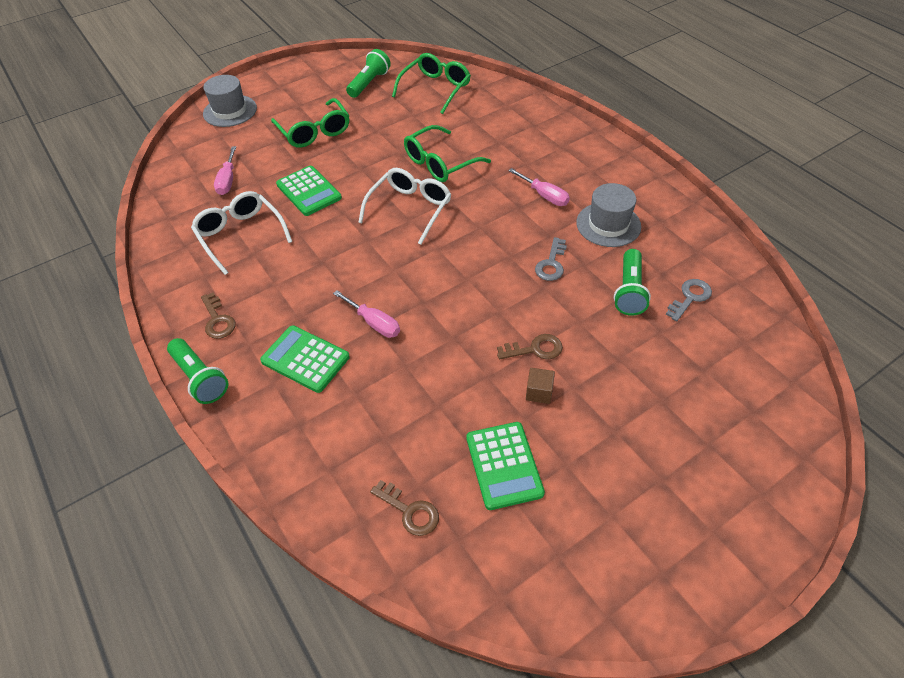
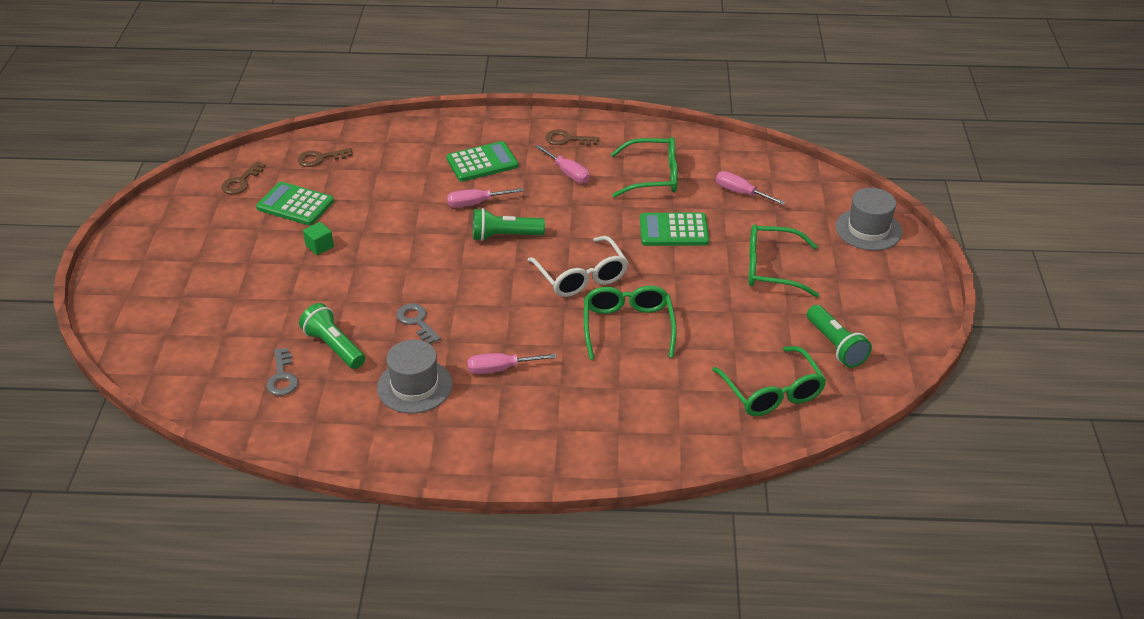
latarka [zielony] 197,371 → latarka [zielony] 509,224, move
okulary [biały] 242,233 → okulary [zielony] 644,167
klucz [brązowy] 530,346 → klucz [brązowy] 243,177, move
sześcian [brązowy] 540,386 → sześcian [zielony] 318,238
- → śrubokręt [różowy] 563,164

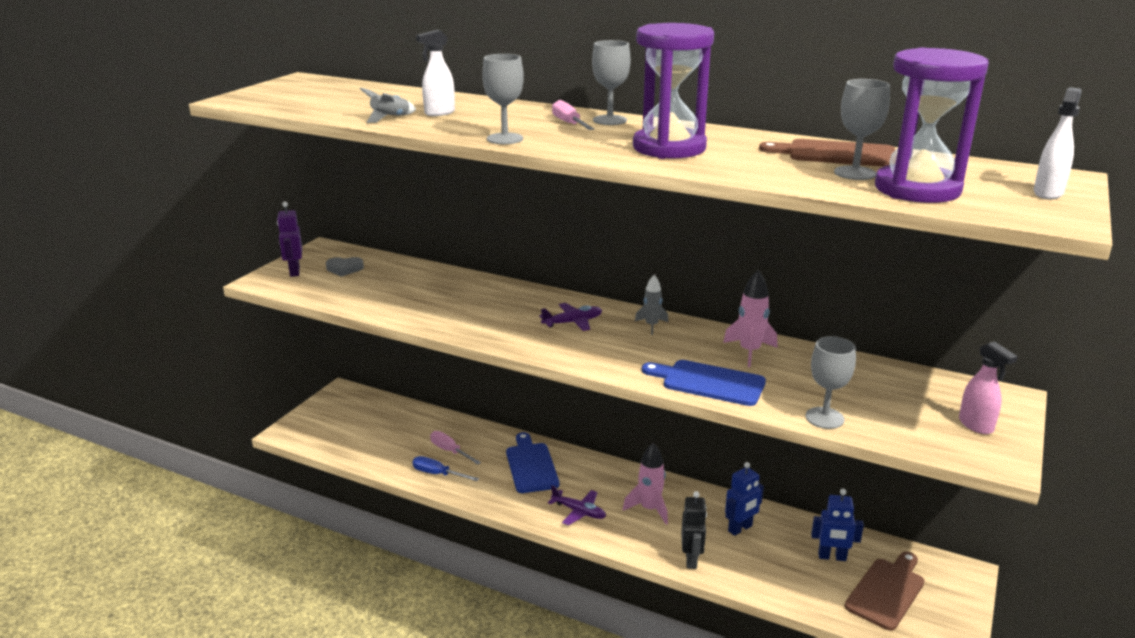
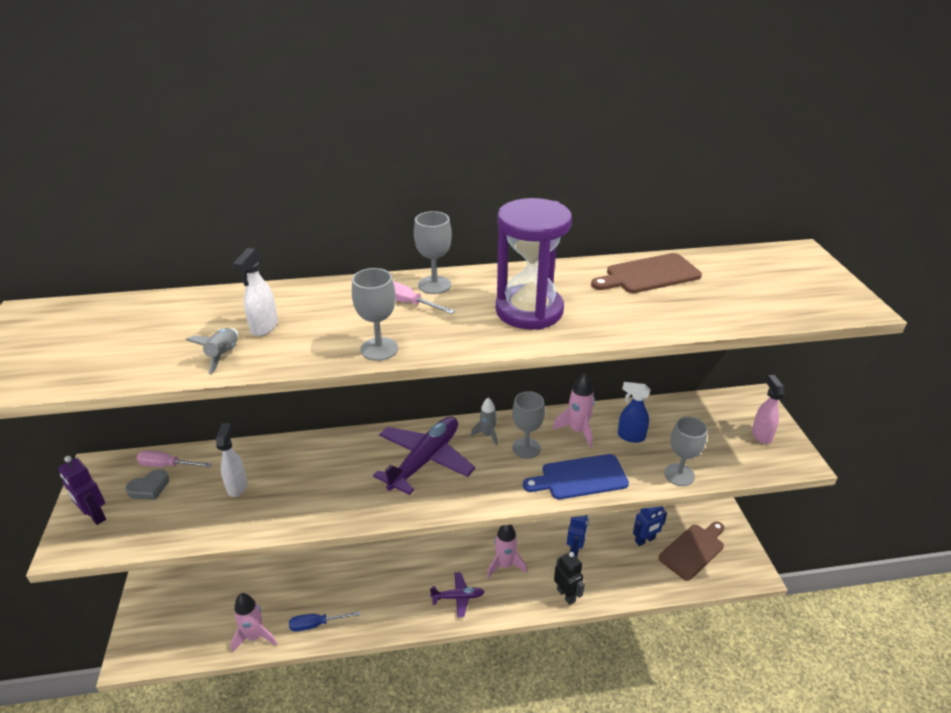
śrubokręt [różowy] 455,448 → śrubokręt [różowy] 173,458, move
deska do krojenia [niebieski] 533,462 → -
samolot [fioletowy] 570,317 → samolot [fioletowy] 424,456, x1.89
kielich [szary] 862,129 → kielich [szary] 528,425, move
deska do krojenia [brązowy] 885,591 → deska do krojenia [brązowy] 691,551, 45 degrees clockwise
klepsydra [fioletowy] 932,125 → -
spryskiwacz [różowy] 988,387 → spryskiwacz [różowy] 768,409, 120 degrees counterclockwise
spryskiwacz [biały] 1057,143 → spryskiwacz [biały] 231,460, move
- → rakieta [różowy] 253,623
- → spryskiwacz [niebieski] 634,412

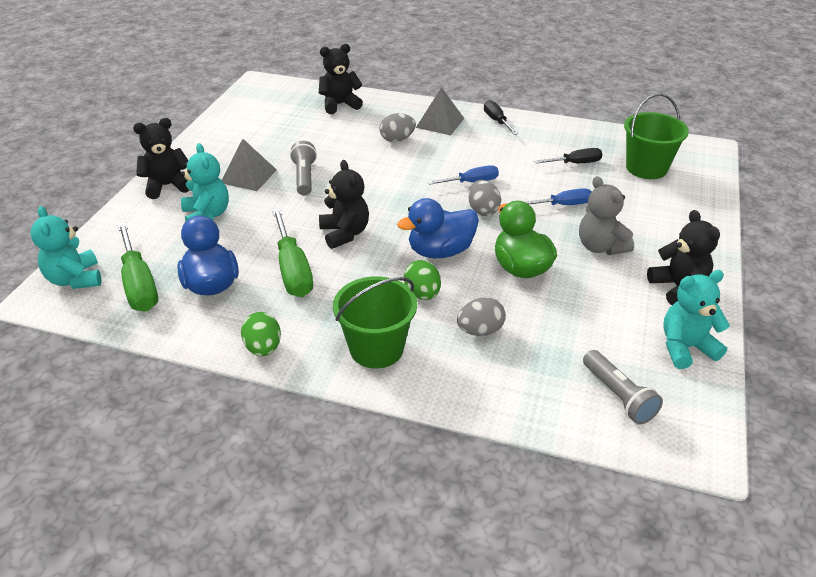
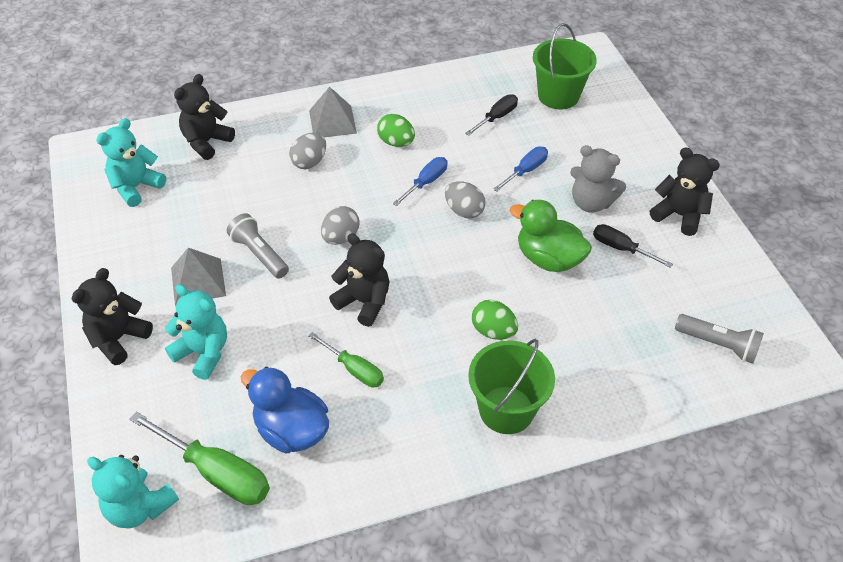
jajko [zielony] 261,334 → jajko [zielony] 396,130, move
śrubokręt [zielony] 292,252 → śrubokręt [zielony] 346,359, x0.60
kaczka [niebieski] 438,228 → -
jajko [szary] 481,316 → jajko [szary] 340,225, move
śrubokręt [czarny] 501,117 → śrubokręt [czarny] 633,246, move
miś [turkusowy] 696,319 → miś [turkusowy] 131,162, move

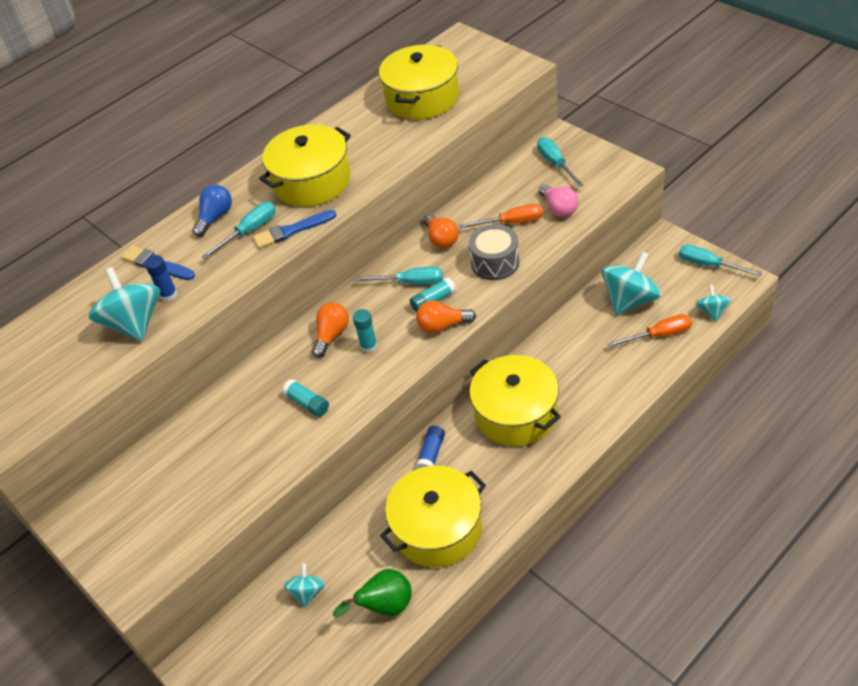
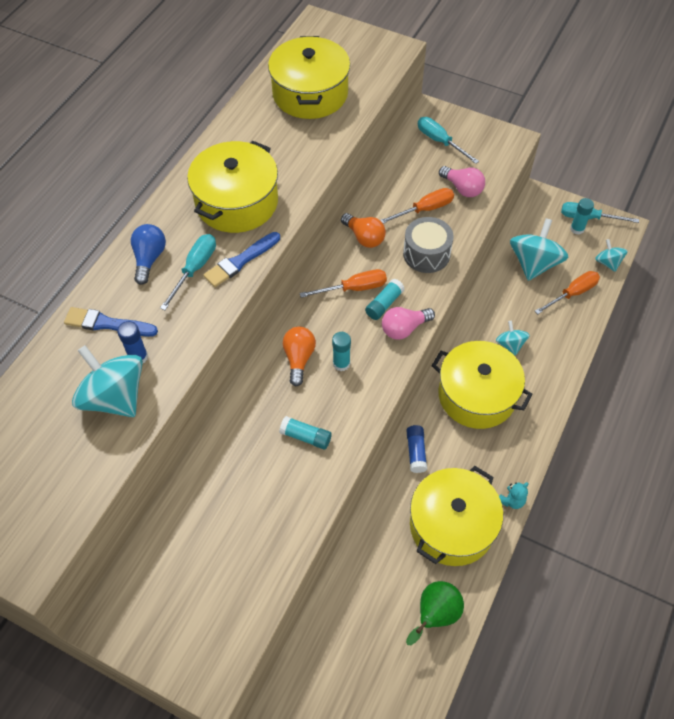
bączek [turkusowy] 304,585 → bączek [turkusowy] 513,338, move
śrubokręt [turkusowy] 399,276 → śrubokręt [pomarańczowy] 343,283
żarówka [pomarańczowy] 446,316 → żarówka [różowy] 408,323
- → miś [turkusowy] 513,495
- → klej w sztyfcie [turkusowy] 582,216

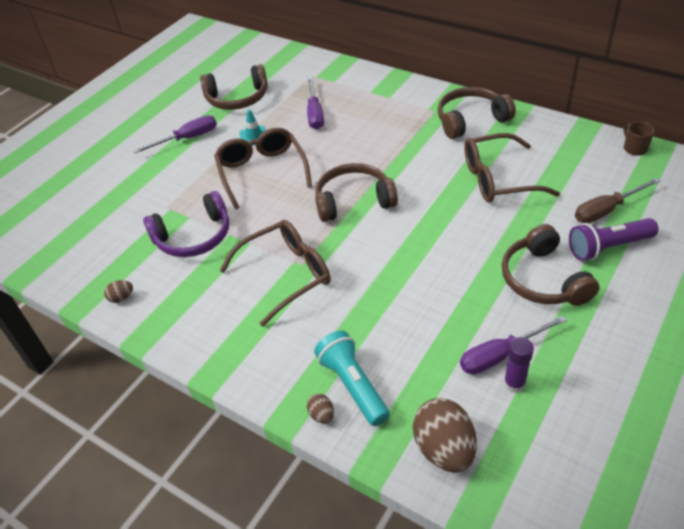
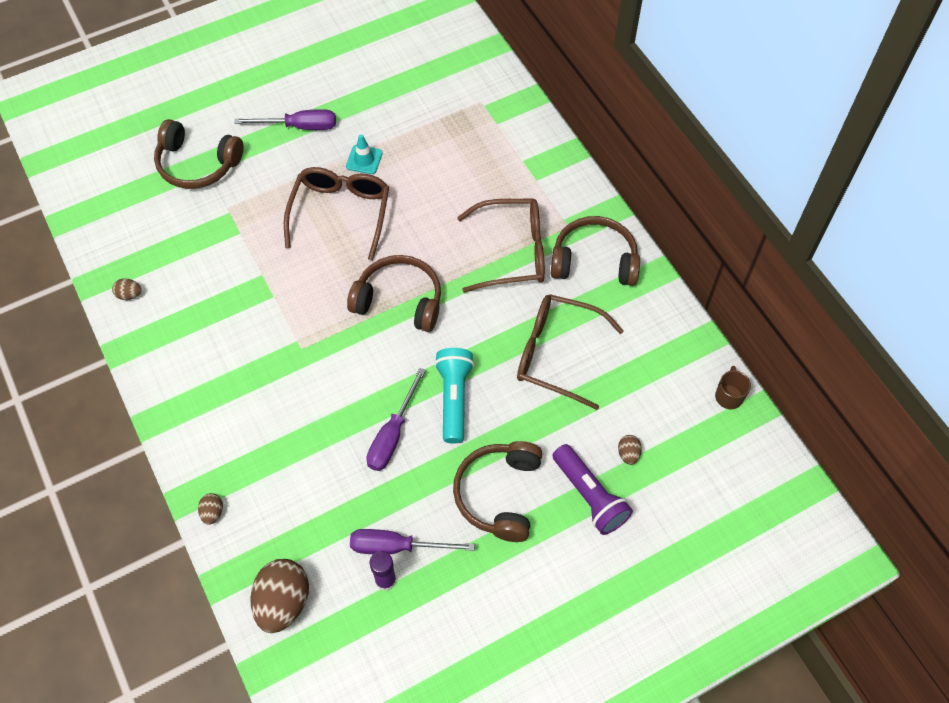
słuchawki [fioletowy] 186,224 → -
słuchawki [brązowy] 234,87 → słuchawki [brązowy] 198,154, move
okulary [brązowy] 274,273 → okulary [brązowy] 501,245, move
śrubokręt [fioletowy] 315,103 → śrubokręt [fioletowy] 396,419, move
latarka [turkusowy] 352,378 → latarka [turkusowy] 454,396, move
latarka [fioletowy] 614,239 → latarka [fioletowy] 592,489, 135 degrees counterclockwise
śrubokręt [brązowy] 617,200 → jajko [brązowy] 630,450

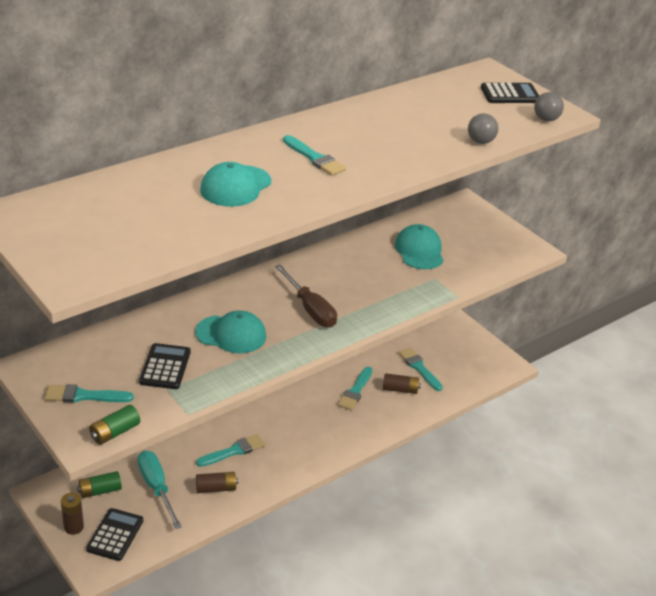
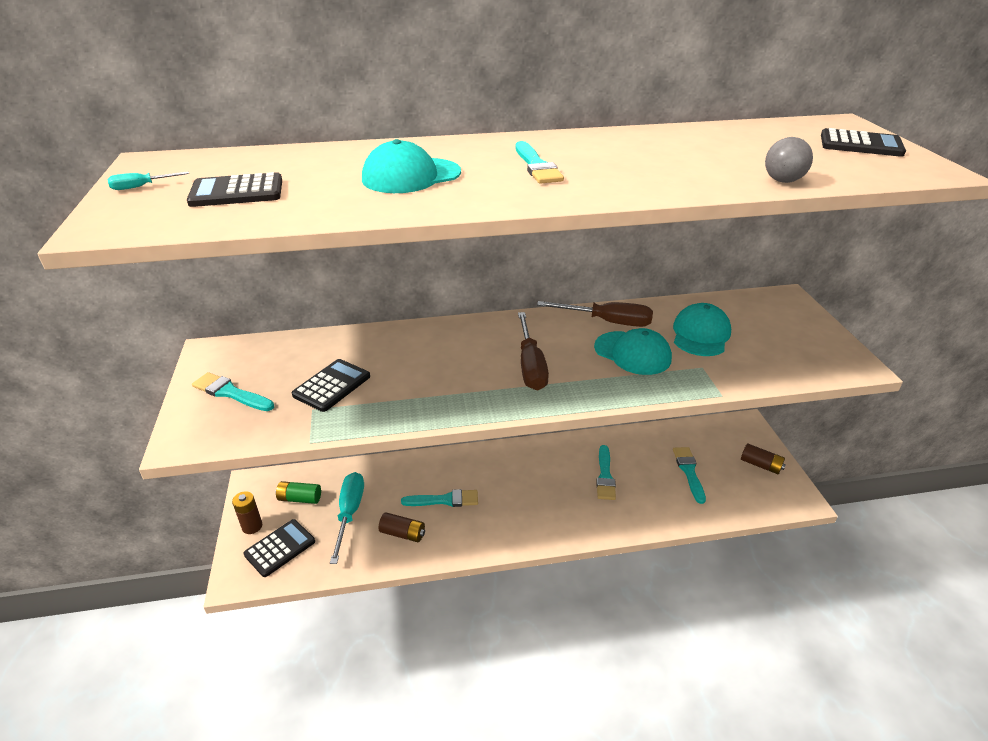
bateria [zielony] 114,425 → -
czapka [turkusowy] 230,332 → czapka [turkusowy] 633,351, move
pędzel [turkusowy] 355,388 → pędzel [turkusowy] 606,472, 45 degrees counterclockwise
bateria [brązowy] 402,383 → bateria [brązowy] 763,458, move
piłka [szary] 549,106 → -
- → śrubokręt [turkusowy] 148,181
- → kalkulator [czarny] 234,189
- → śrubokręt [brązowy] 595,314

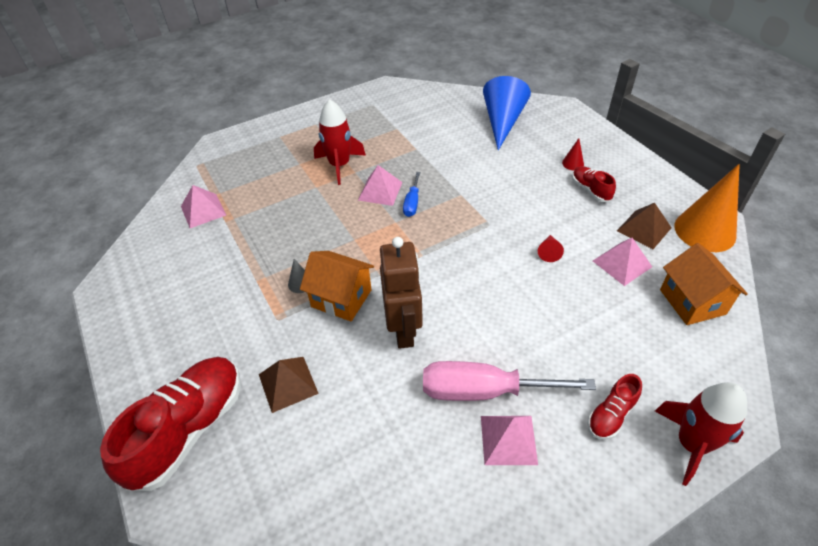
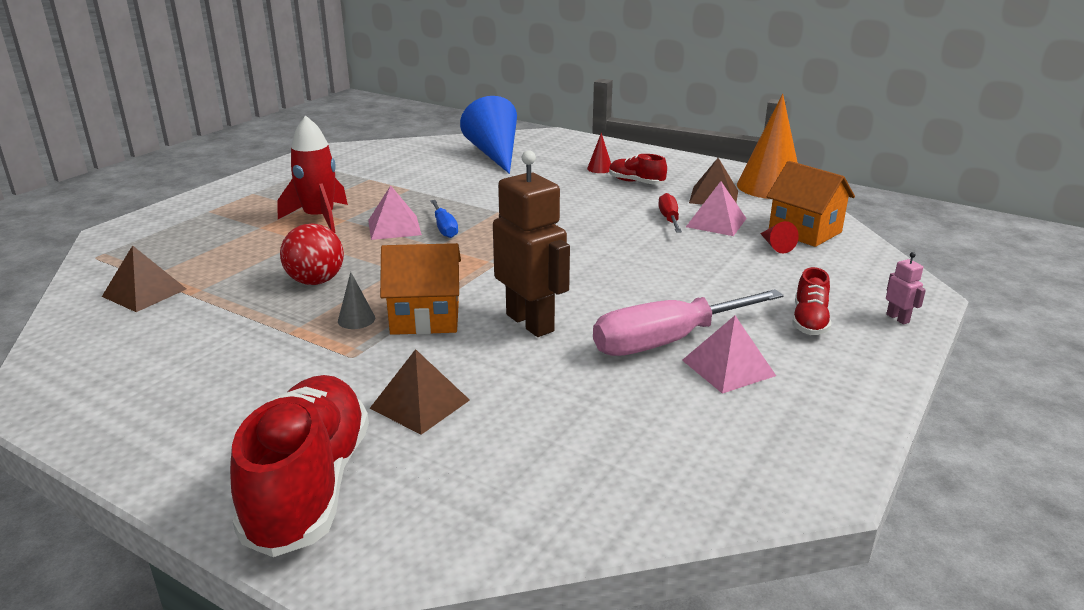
piramida [różowy] 203,206 → piramida [brązowy] 144,278
stożek [czerwony] 551,248 → stożek [czerwony] 779,237, move
rakieta [czerwony] 701,434 → robot [różowy] 906,288
- → piłka [czerwony] 312,254
- → śrubokręt [czerwony] 670,212

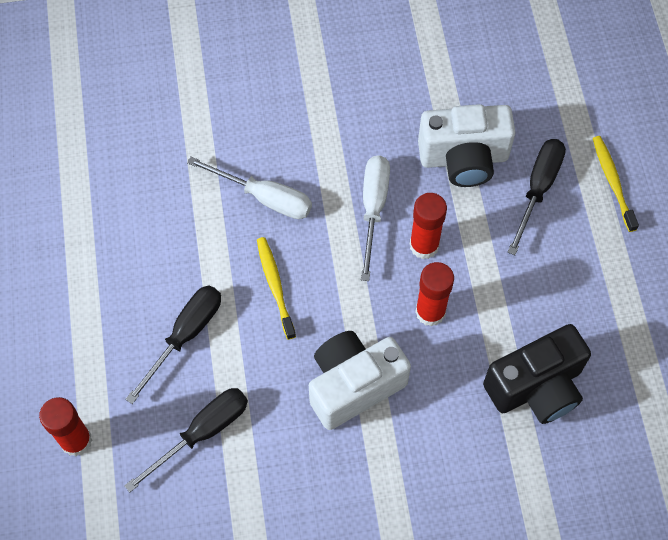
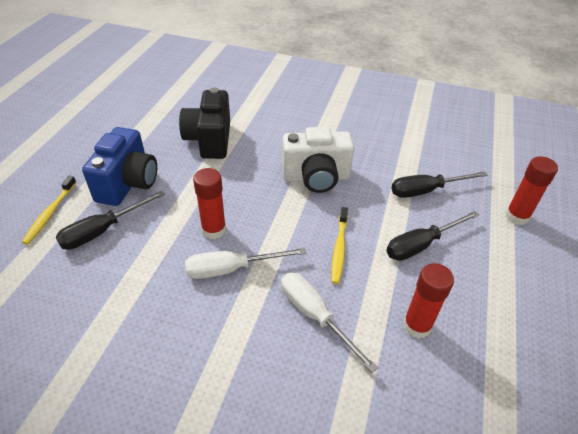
śrubokręt [biały] 375,218 → śrubokręt [biały] 245,263, 45 degrees clockwise
klej w sztyfcie [czerwony] 434,294 → klej w sztyfcie [czerwony] 428,301, move
aparat fotograficzny [biały] 467,145 → -
aparat fotograficzny [czarny] 537,374 → aparat fotograficzny [czarny] 204,123, 90 degrees counterclockwise
- → aparat fotograficzny [niebieski] 119,166

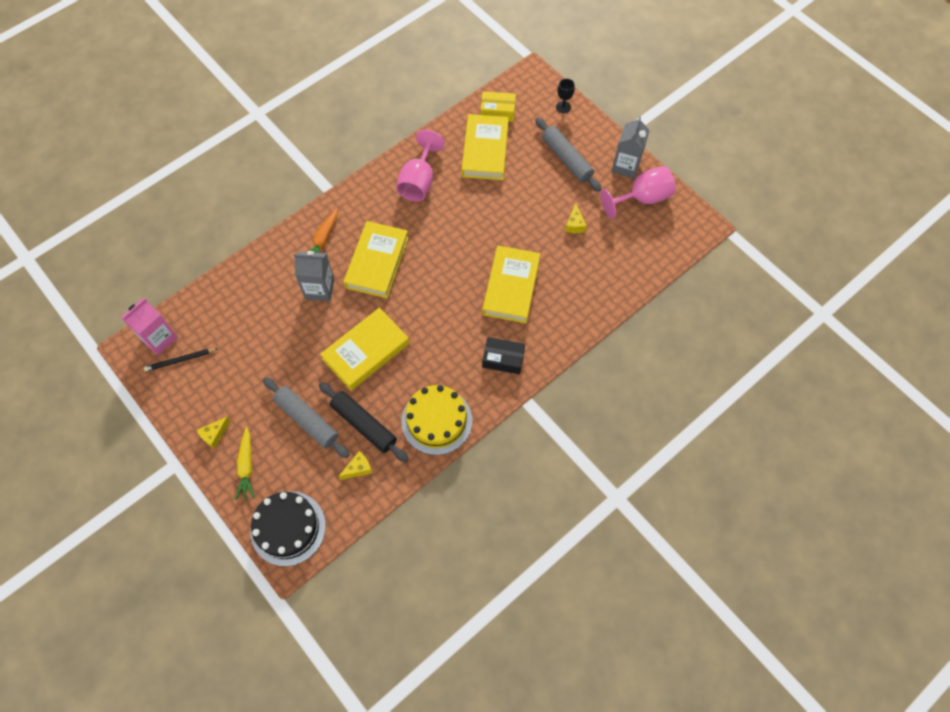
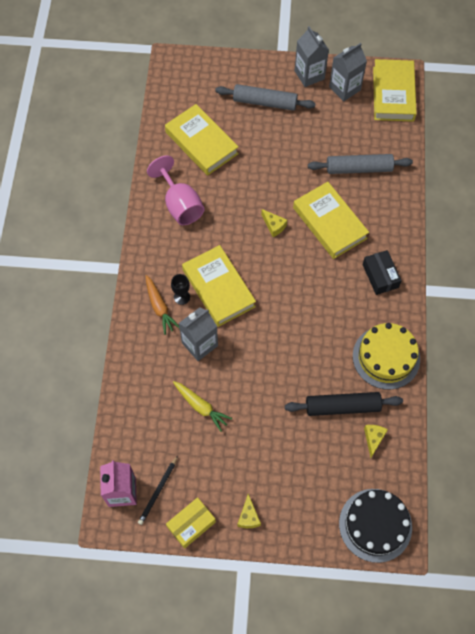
marchewka [żółty] 245,463 → marchewka [żółty] 202,406, move
wałek do ciasta [szary] 306,417 → wałek do ciasta [szary] 360,164, move
książka [żółty] 364,349 → książka [żółty] 395,90, move
pudełko [żółty] 498,106 → pudełko [żółty] 191,523, move
pudełko [czarny] 503,355 → pudełko [czarny] 382,272, 75 degrees counterclockwise
kielich [czarny] 565,95 → kielich [czarny] 180,289, move
ser [żółty] 576,218 → ser [żółty] 274,223, move
kielich [różowy] 638,192 → karton mleka [szary] 348,72

